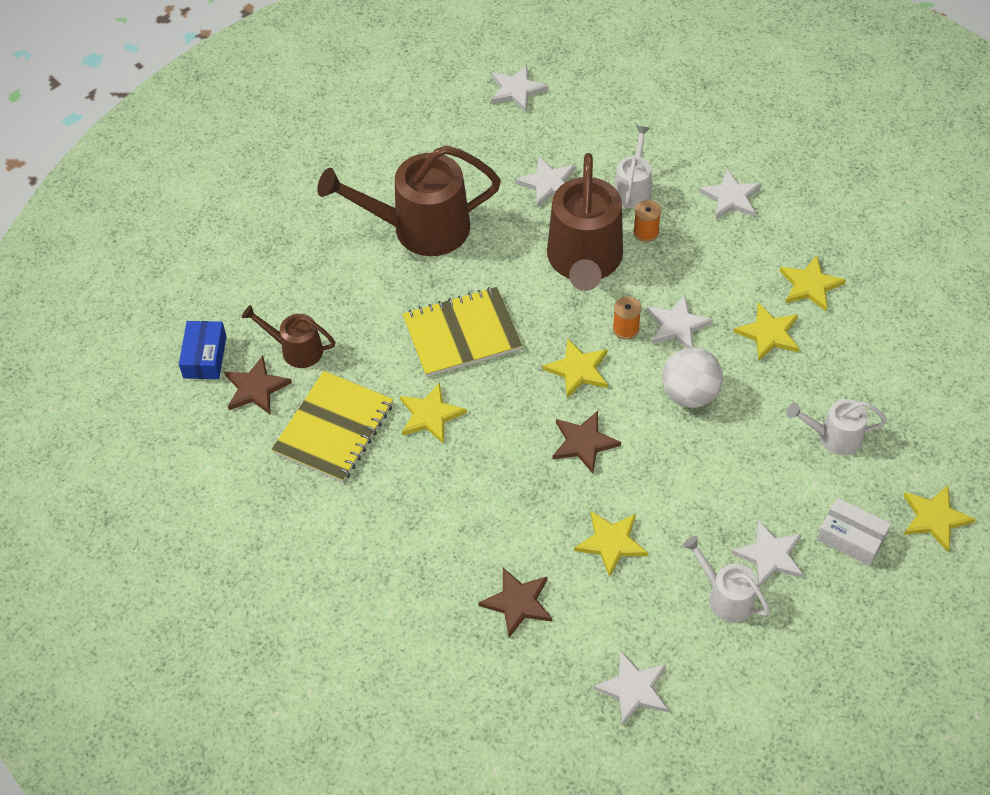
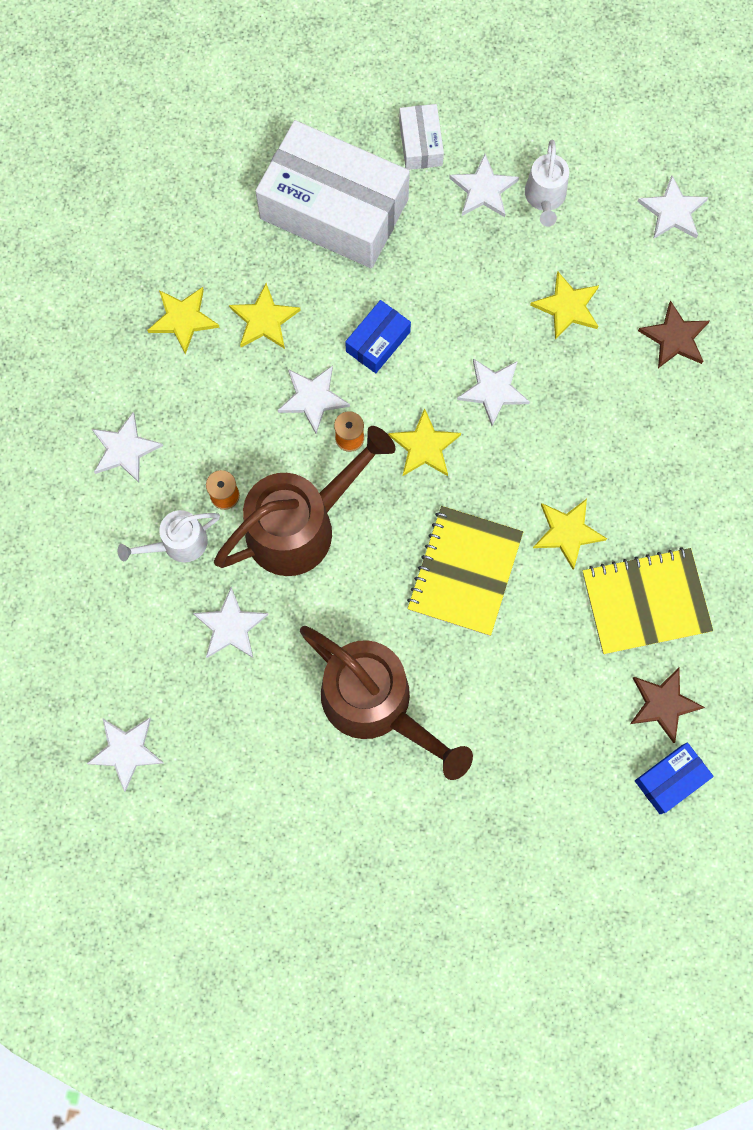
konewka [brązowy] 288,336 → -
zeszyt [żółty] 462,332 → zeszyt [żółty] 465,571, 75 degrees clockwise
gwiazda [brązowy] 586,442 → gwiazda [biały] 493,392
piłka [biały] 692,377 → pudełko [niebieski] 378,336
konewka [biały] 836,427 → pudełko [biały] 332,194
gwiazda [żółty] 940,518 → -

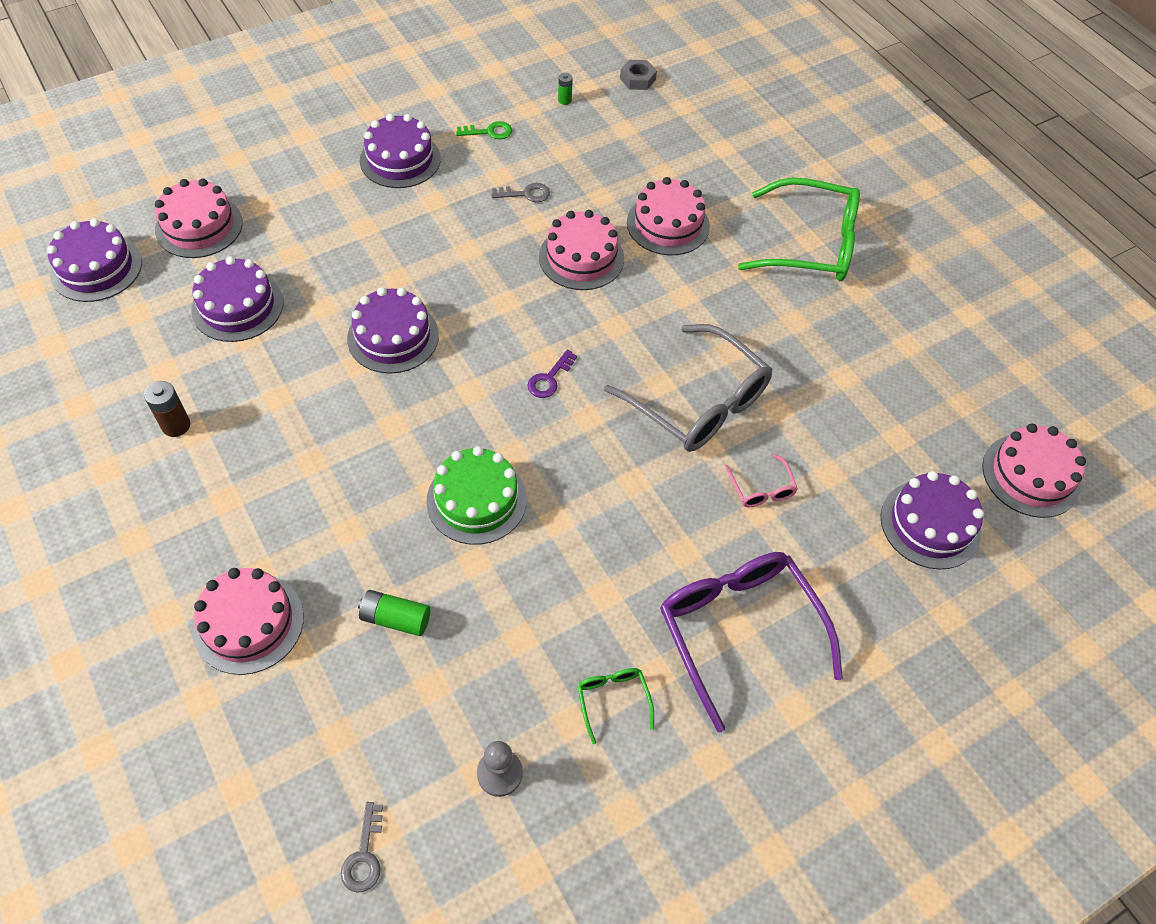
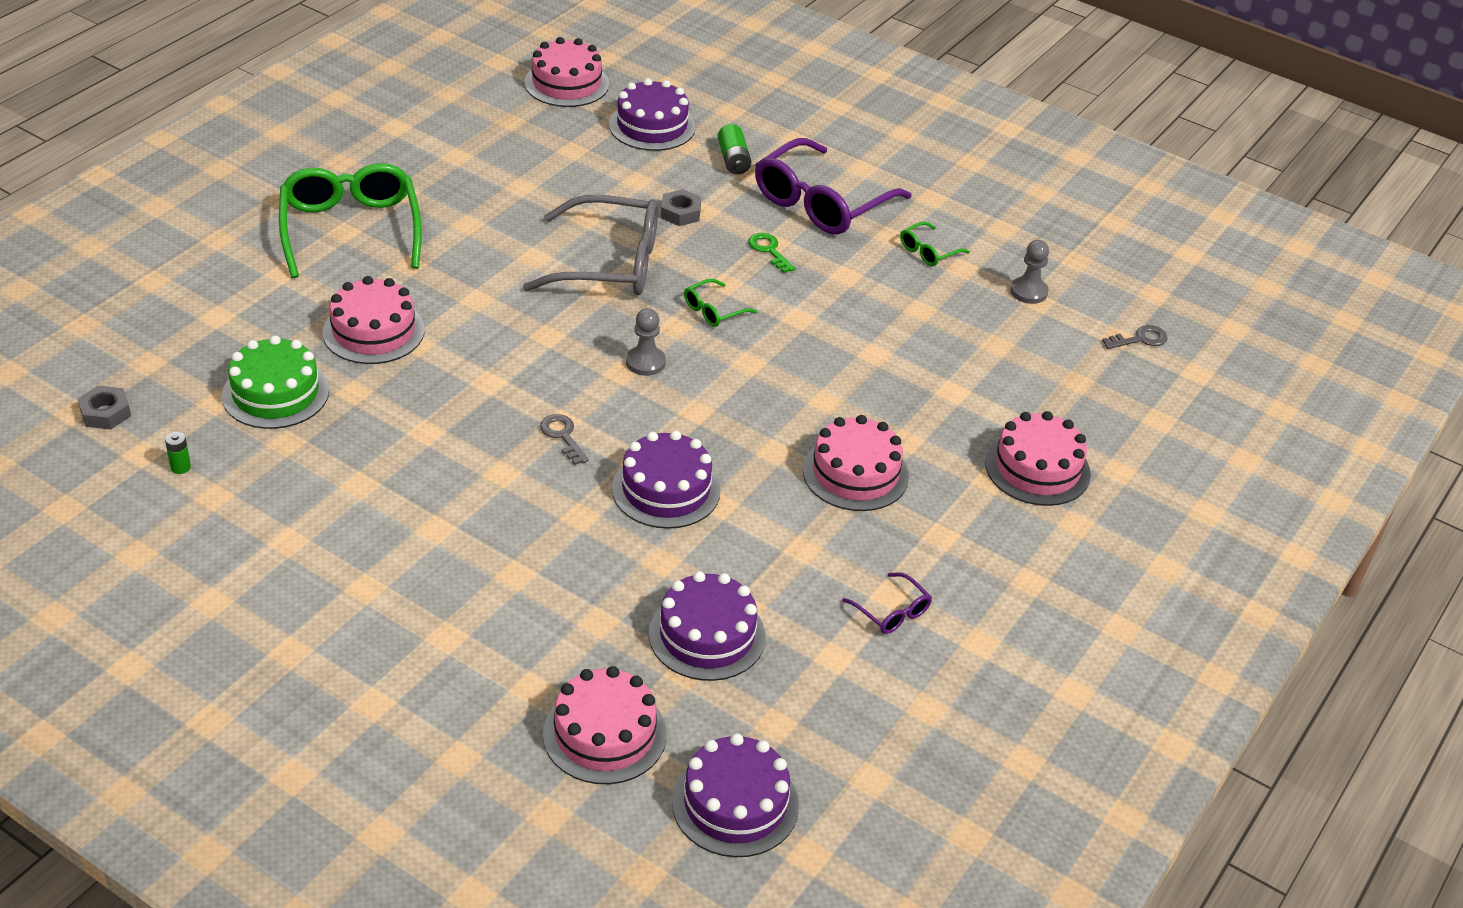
bateria [brązowy] 167,409 → okulary [fioletowy] 887,603
bateria [zielony] 394,613 → bateria [zielony] 734,149, move
tort [fioletowy] 400,151 → -
tort [zielony] 476,495 → tort [zielony] 275,382, move
klucz [zielony] 484,130 → klucz [zielony] 771,253, move
klucz [szary] 520,192 → klucz [szary] 564,439, move
klucz [fioletowy] 552,374 → pionek [szary] 646,342
tort [różowy] 581,250 → tort [różowy] 856,463, move
okulary [szary] 688,388 → okulary [szary] 590,245, 75 degrees clockwise
okulary [różowy] 761,480 → nakrętka [szary] 681,207
- → okulary [zielony] 720,303

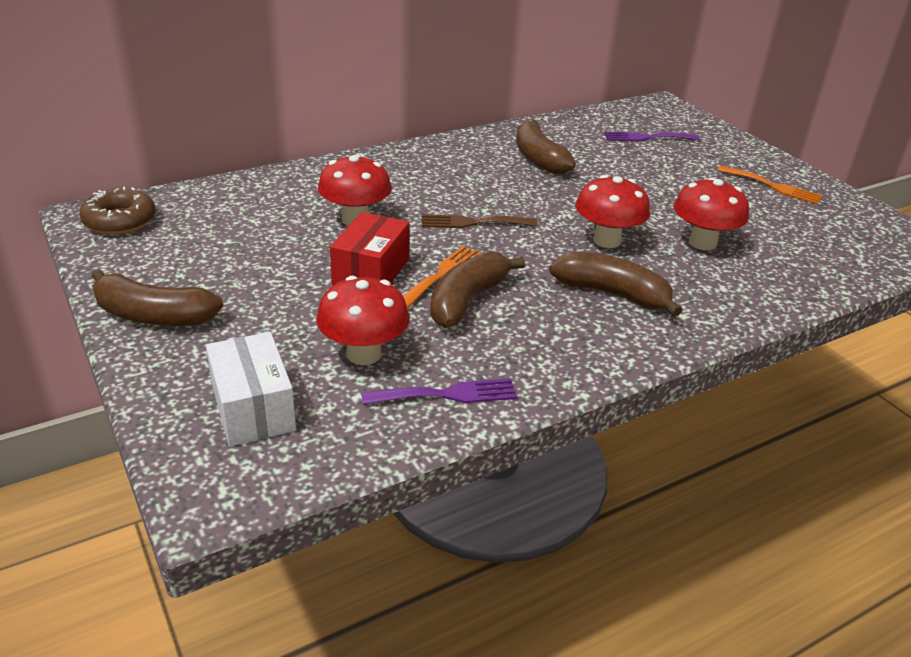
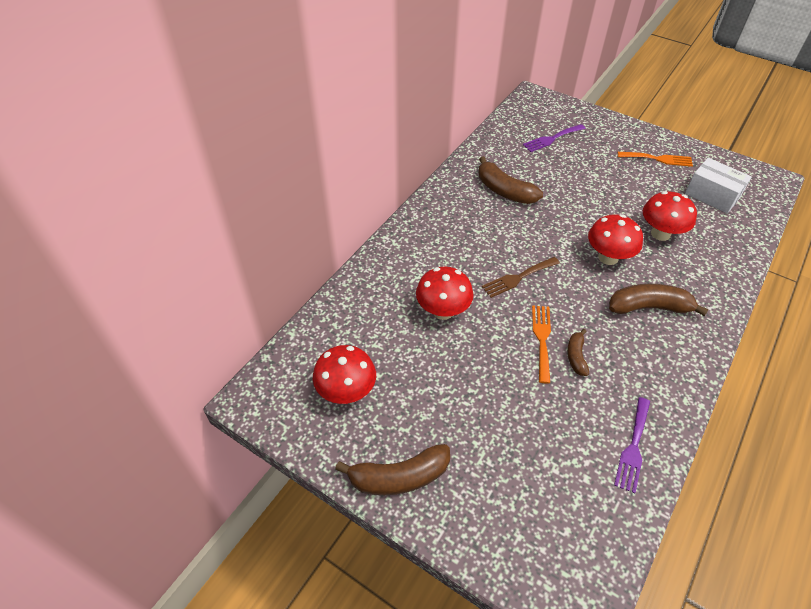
donut [brązowy] 117,211 → -
pudełko [biały] 251,389 → pudełko [biały] 718,186, move
grzyb [czerwony] 363,320 → grzyb [czerwony] 344,374, move
pudełko [czerwony] 369,249 → -
widelec [fioletowy] 439,391 → widelec [fioletowy] 632,445, 150 degrees clockwise
banan [brązowy] 477,289 → banan [brązowy] 578,352, x0.55

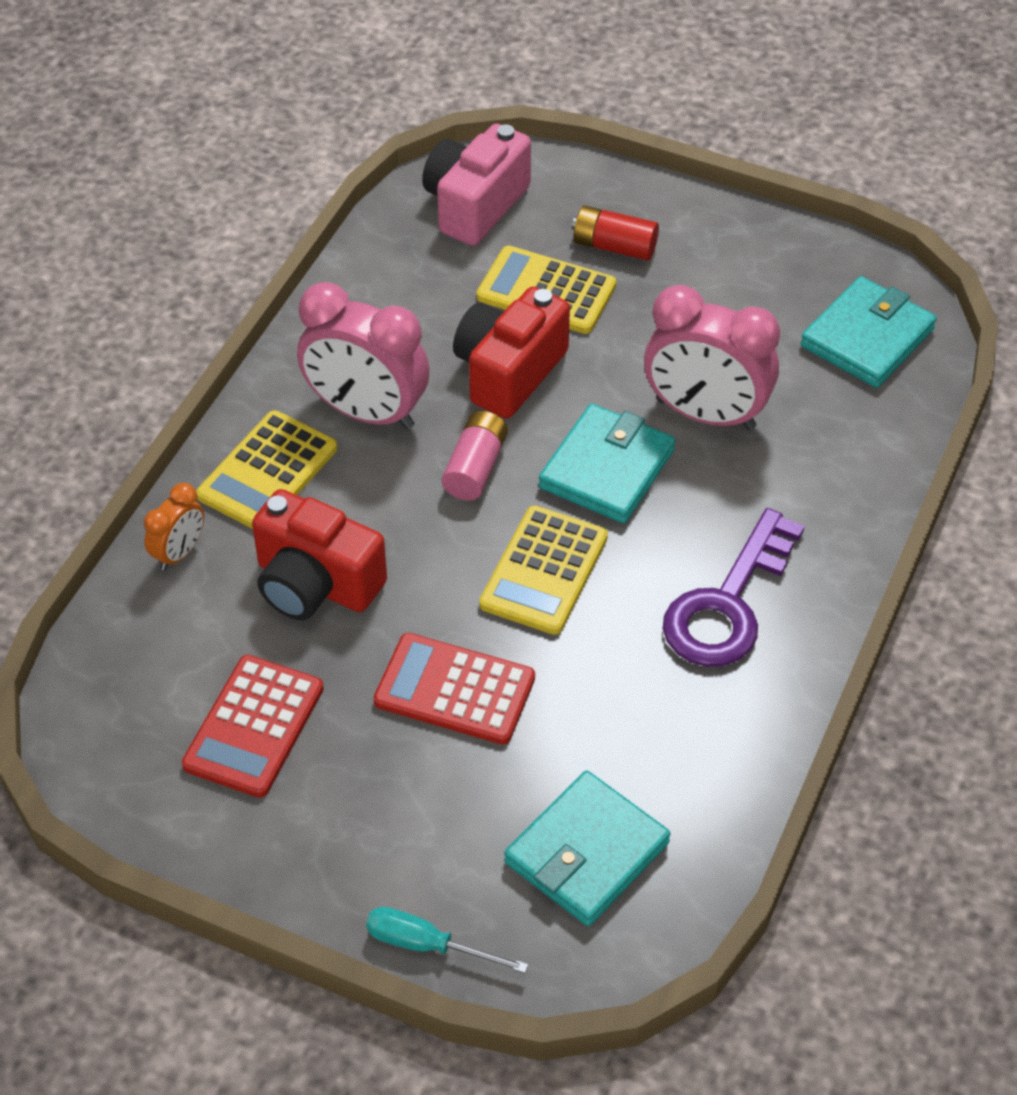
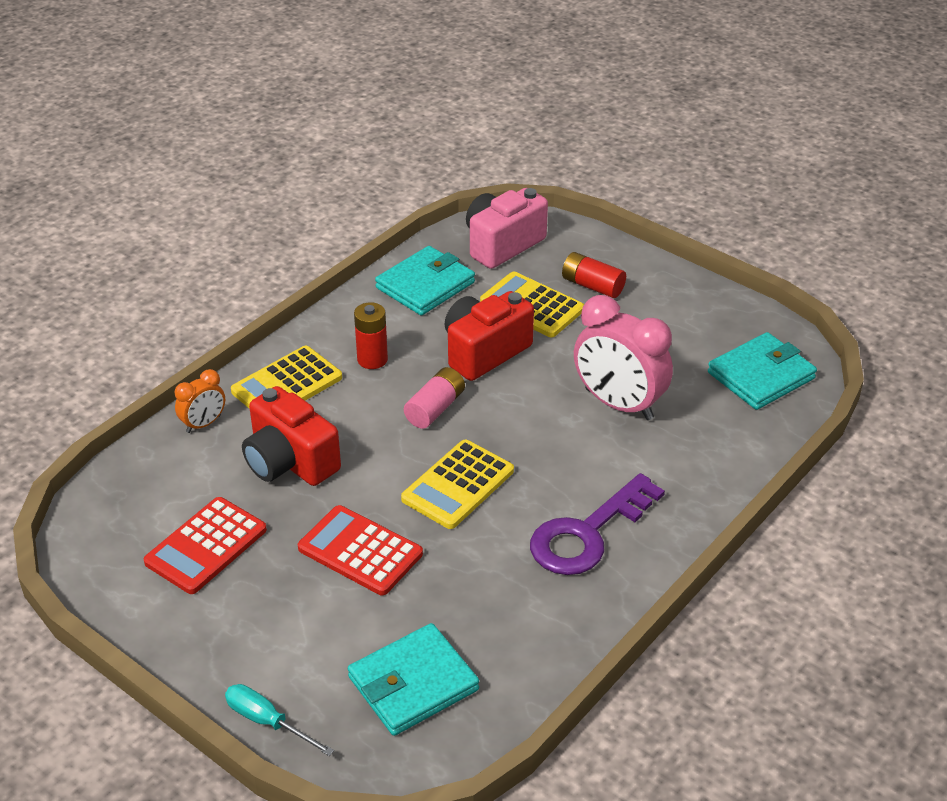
budzik [różowy] 363,355 → bateria [czerwony] 371,335
portfel [turkusowy] 607,463 → portfel [turkusowy] 425,281, move

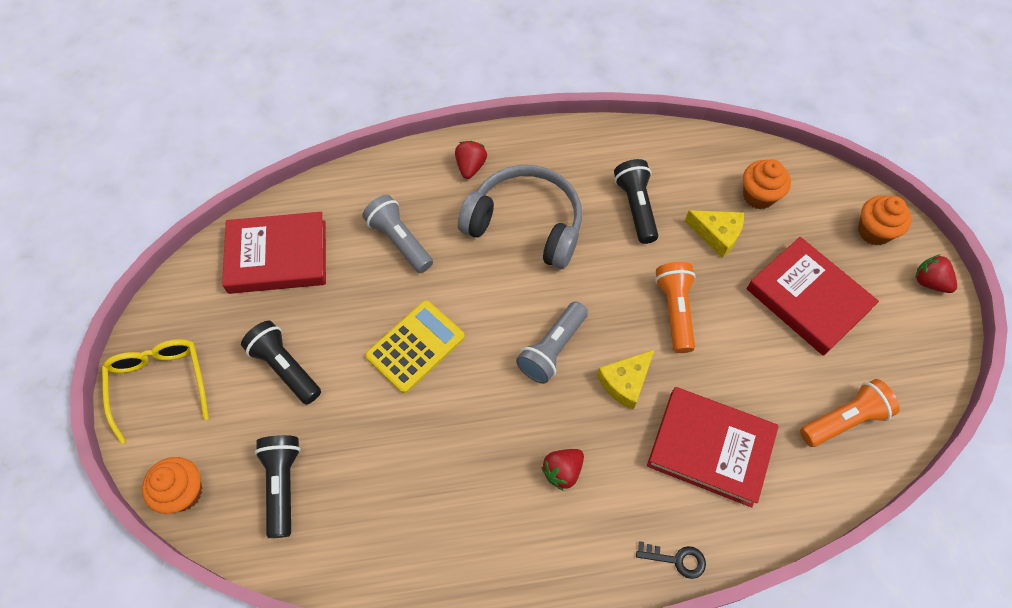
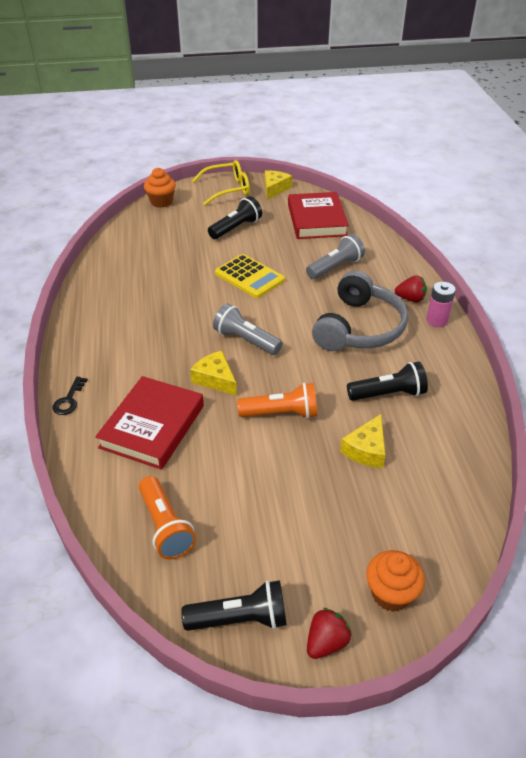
latarka [czarny] 278,486 → latarka [czarny] 234,605, move
truskawka [czerwony] 562,469 → -
muffinka [pomarańczowy] 767,184 → -
książka [czerwony] 813,296 → -
- → ser [żółty] 278,185
- → bateria [różowy] 441,304

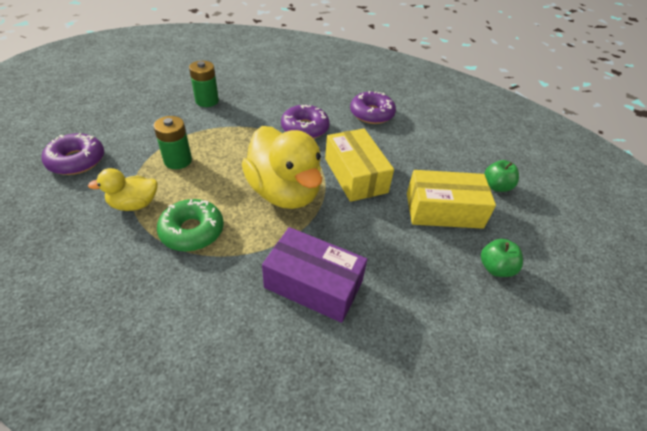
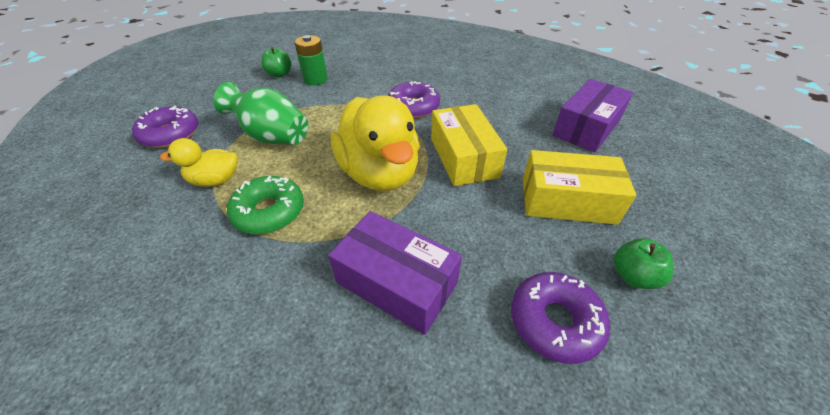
bateria [zielony] 172,142 → wazon [zielony] 260,113
donut [fioletowy] 373,107 → donut [fioletowy] 560,318, move
jabłko [zielony] 501,176 → jabłko [zielony] 276,62, move
- → pudełko [fioletowy] 592,115

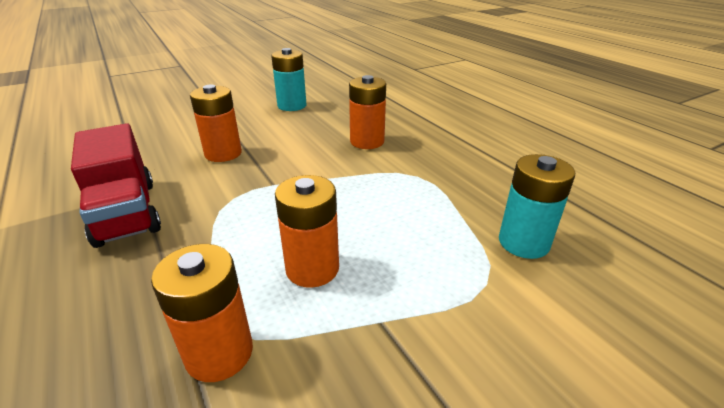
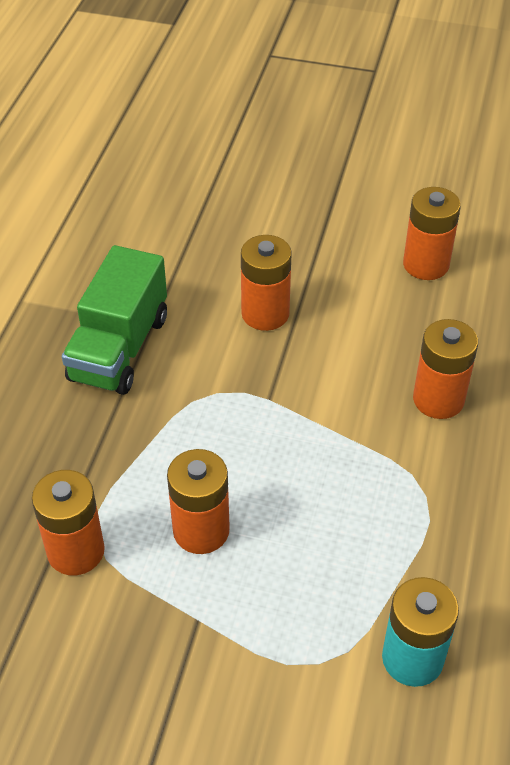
ciężarówka [czerwony] 116,185 → ciężarówka [zielony] 114,320
bateria [turkusowy] 289,79 → bateria [pomarańczowy] 432,233

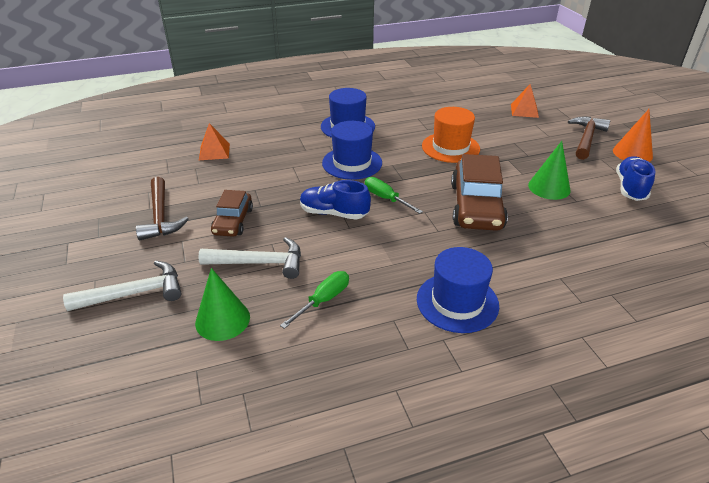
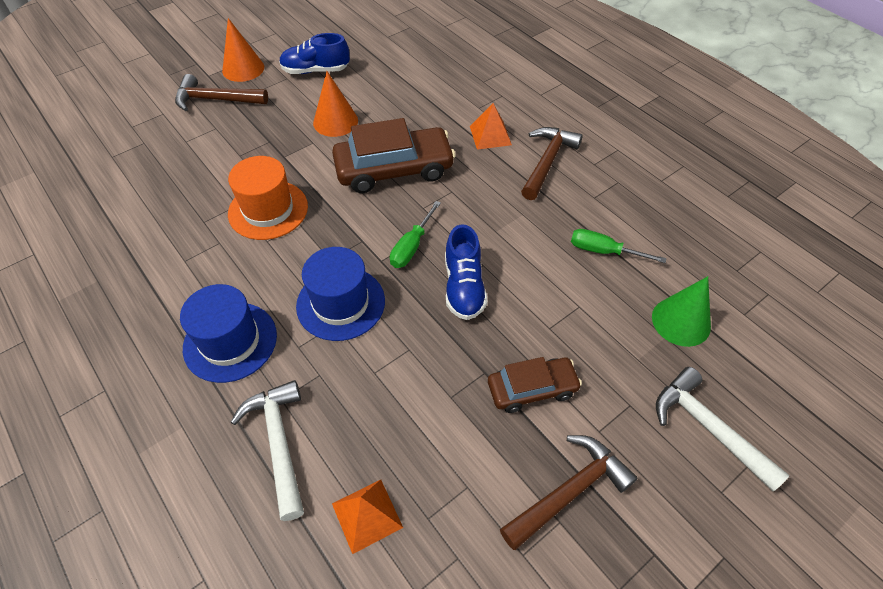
młotek [biały] 249,258 → młotek [biały] 267,450, move
kapelusz [niebieski] 458,290 → młotek [brązowy] 552,163
piramida [pomarańczowy] 525,101 → piramida [pomarańczowy] 491,126, move
stożek [zielony] 549,170 → stożek [pomarańczowy] 335,104

